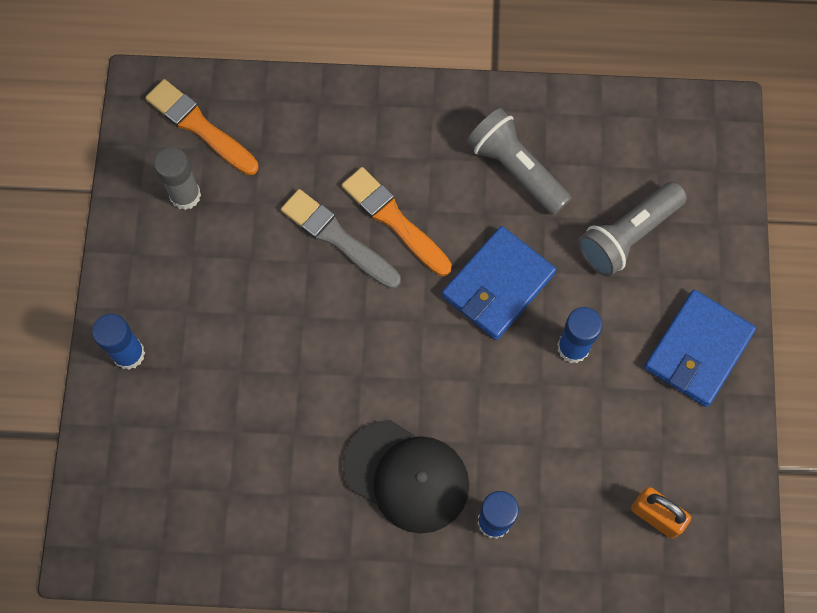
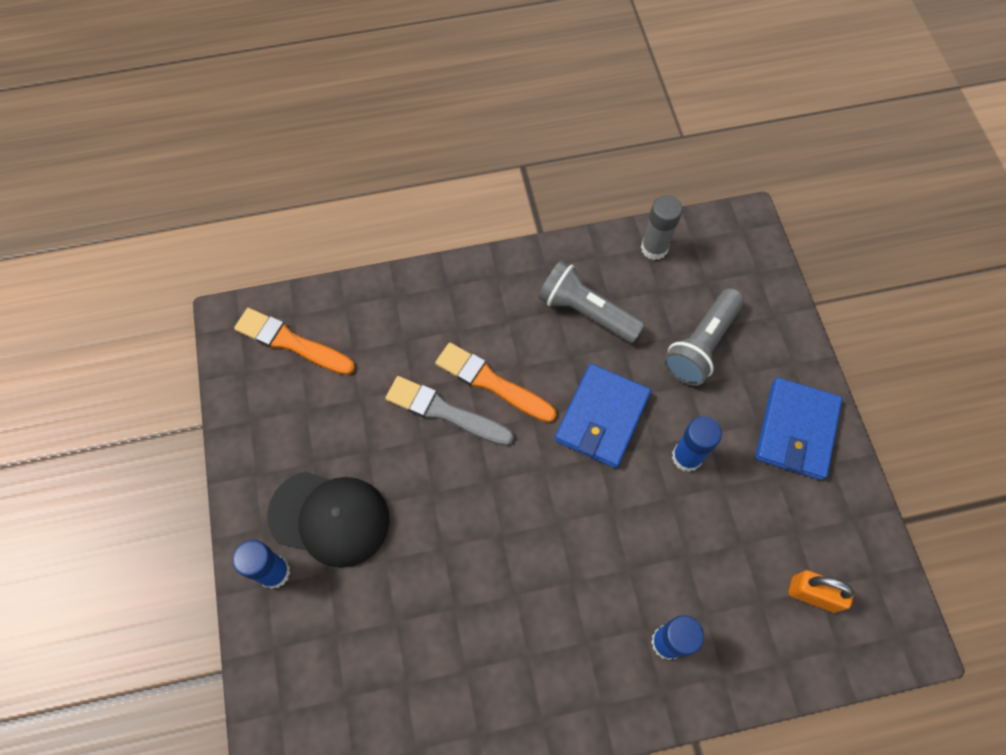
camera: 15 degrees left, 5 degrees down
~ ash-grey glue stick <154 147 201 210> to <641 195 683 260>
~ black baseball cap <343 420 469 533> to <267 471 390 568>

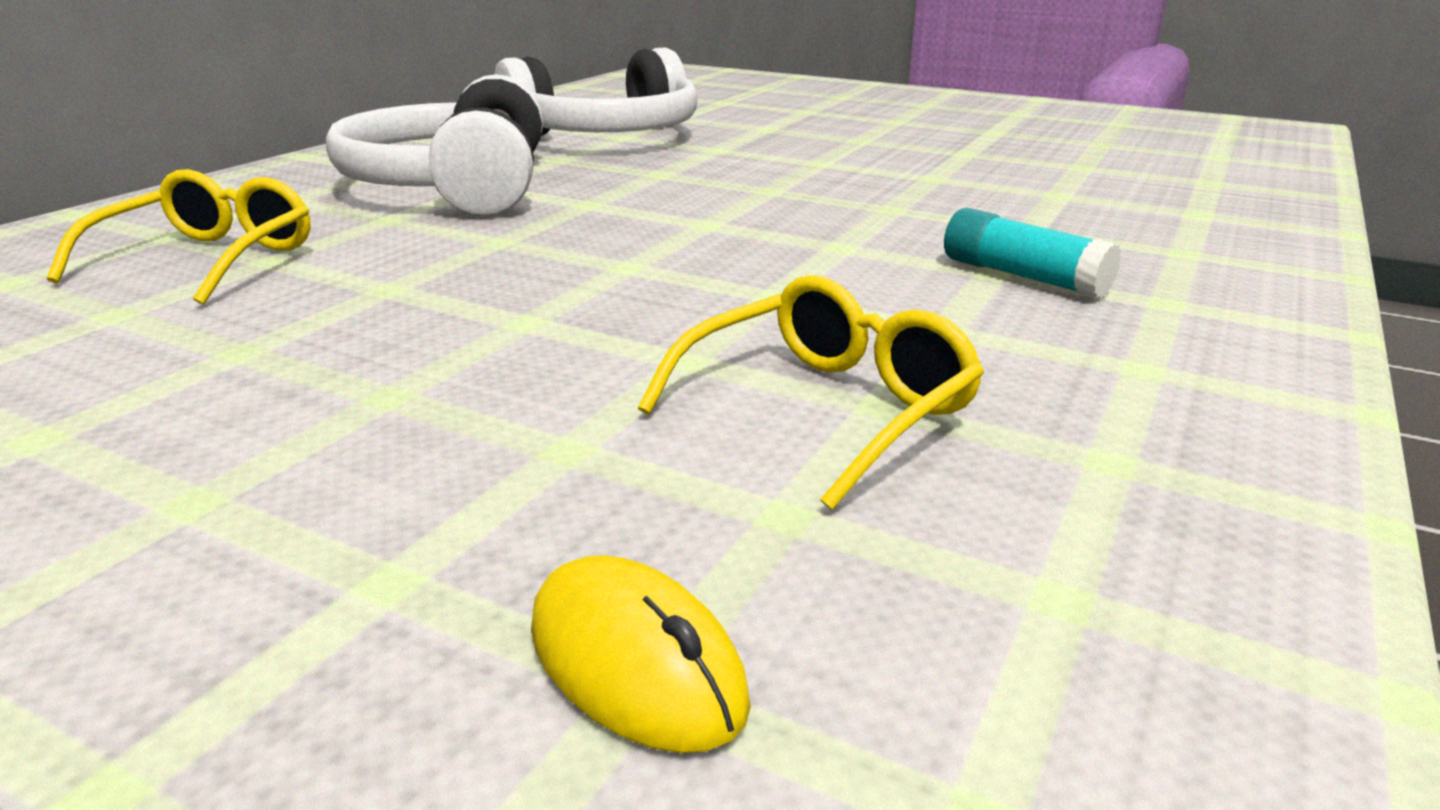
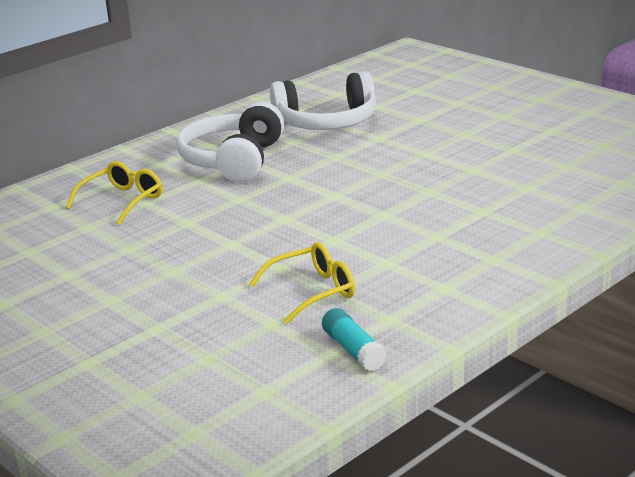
camera: 20 degrees right, 0 degrees up
~ teal glue stick <944 208 1121 298> to <322 308 387 371>
- bright yellow PC mouse <531 555 751 753>

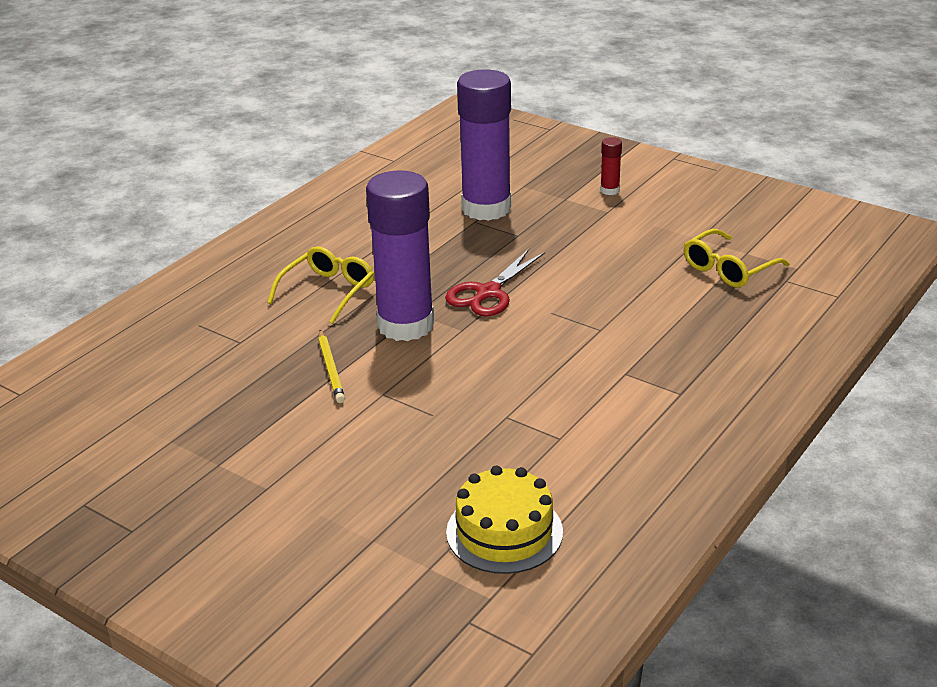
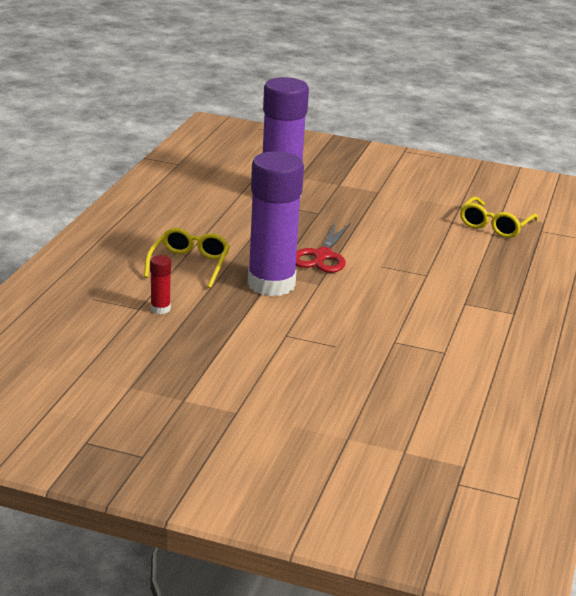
camera: 20 degrees left, 5 degrees down
~ red glue stick <600 137 622 195> to <150 255 171 314>
- bright yellow wooden pencil <318 330 345 403>
- bright yellow layer cake <446 465 563 574>

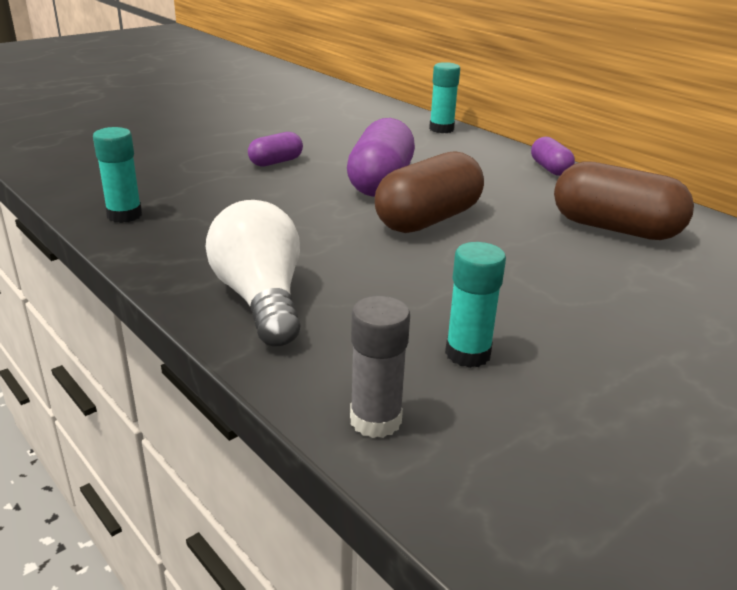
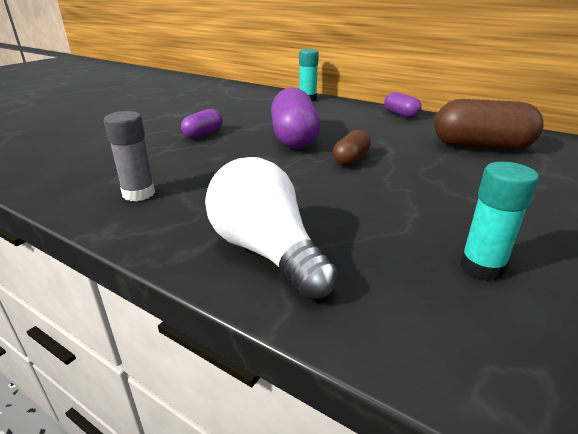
camera: 15 degrees left, 0 degrees up
- teal glue stick <93 127 142 223>
~ brown pill <375 151 484 233> = <333 130 371 166> x0.53
~ ash-grey glue stick <350 296 410 438> to <104 111 155 201>

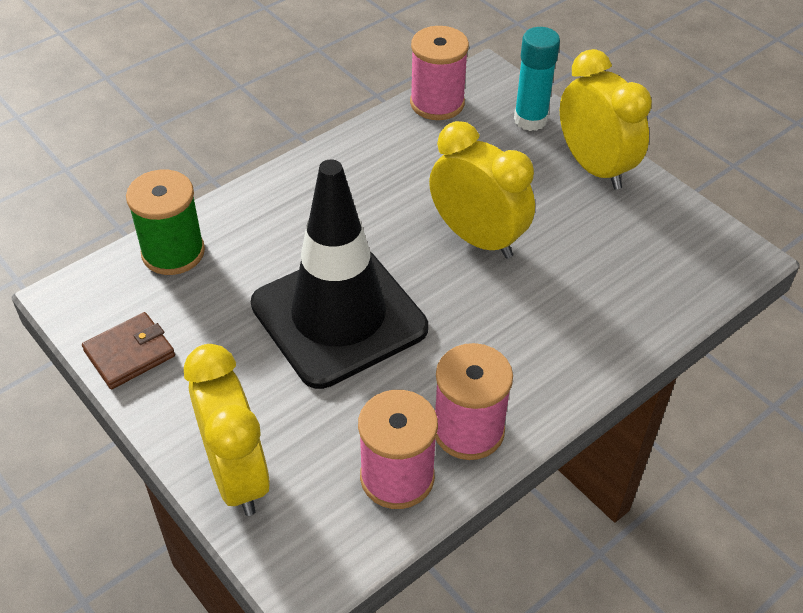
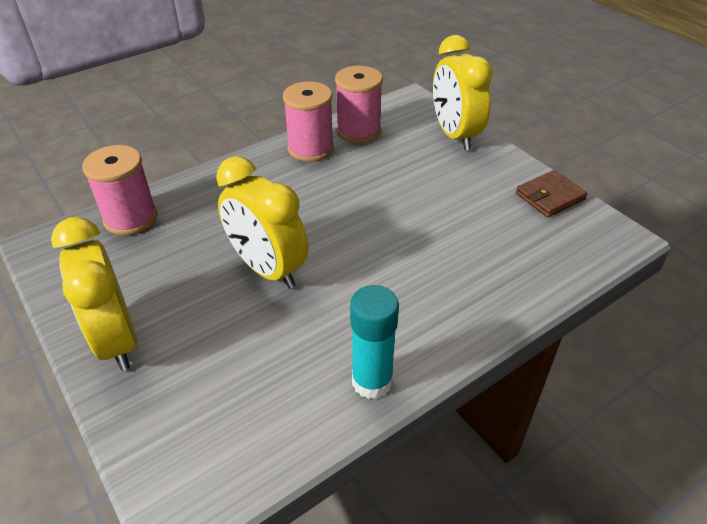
camera: 175 degrees left, 5 degrees down
~ pink reel of thread <410 26 469 120> to <82 145 157 235>
~ teal glue stick <514 27 560 131> to <350 285 399 399>
- black road cone <251 159 428 389>
- leaf-green reel of thread <126 170 205 275>

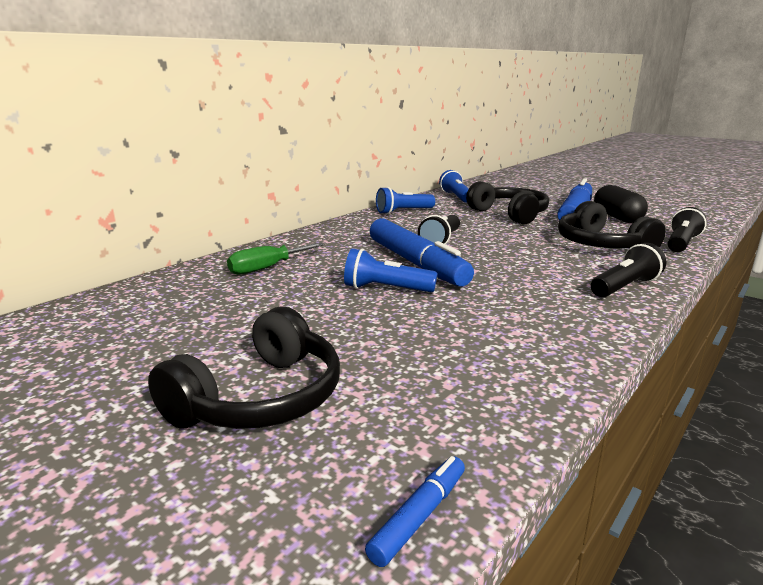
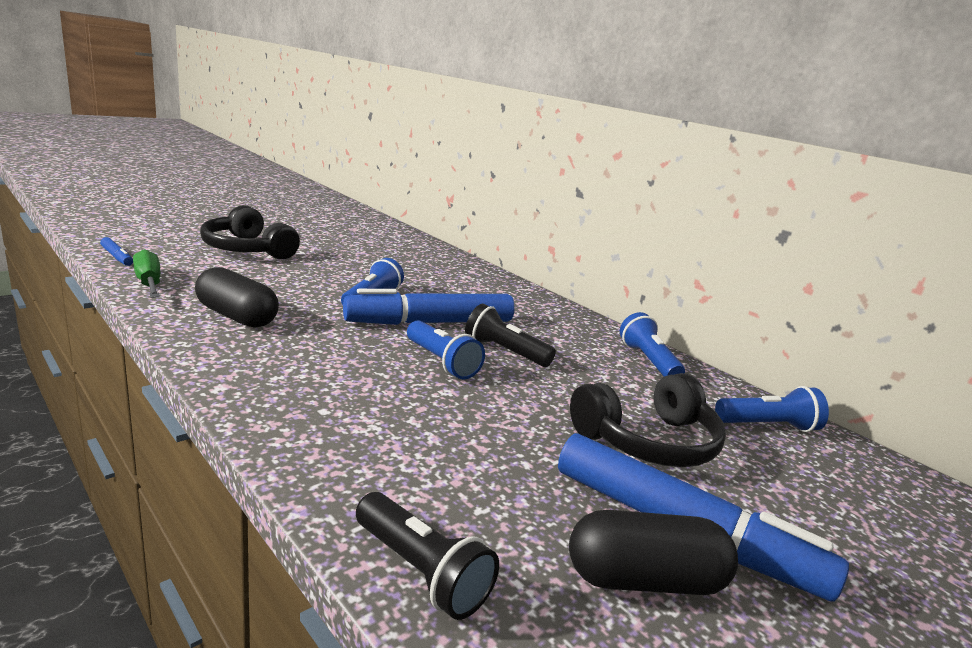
camera: 95 degrees right, 0 degrees up
- black headphones <558 201 666 248>
~ leaf-green flat screwdriver <227 243 324 275> to <133 249 161 298>
- black flashlight <591 243 666 297>
+ black pill <195 267 279 328>
+ royal blue flashlight <407 320 485 380>

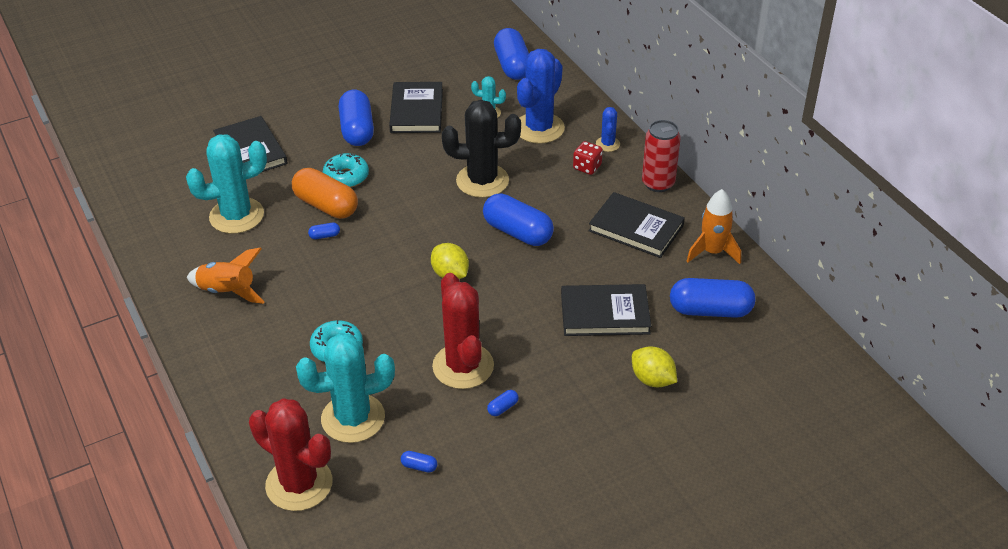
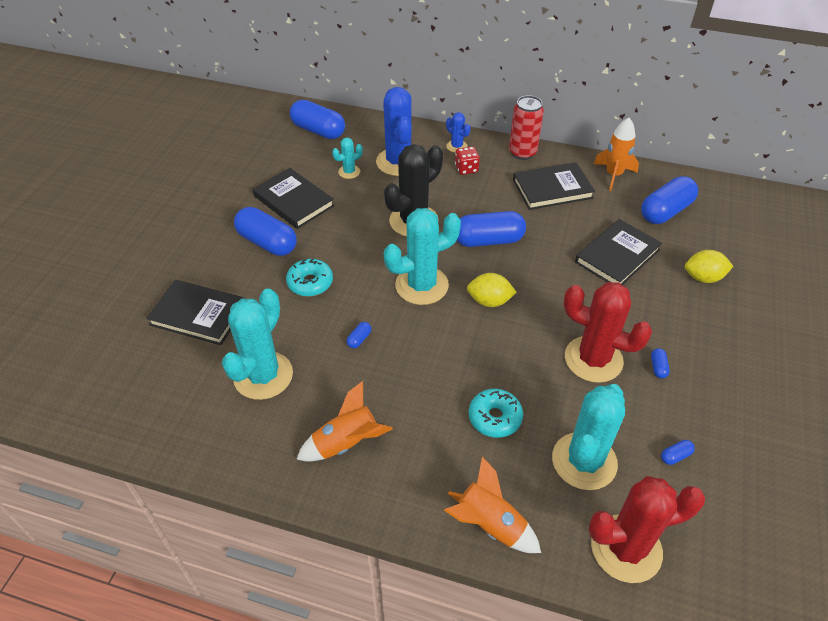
camera: 45 degrees left, 5 degrees up
- orange pill <292 168 358 219>
+ teal prickly plant <384 208 461 305>
+ orange rocket <444 457 541 553>

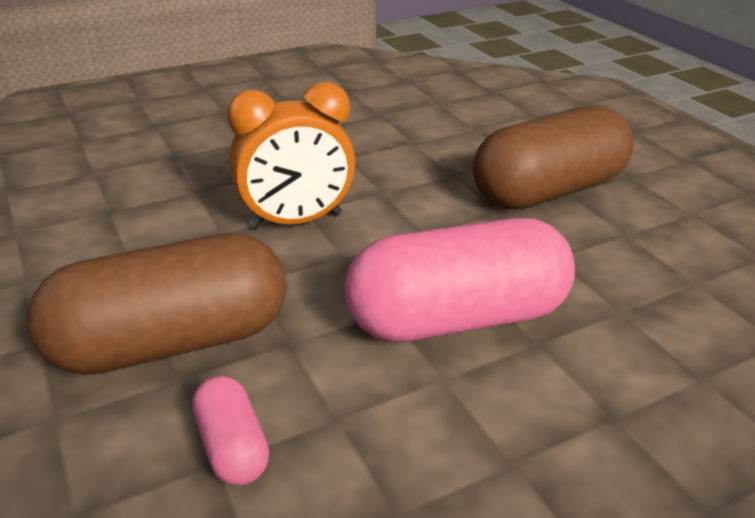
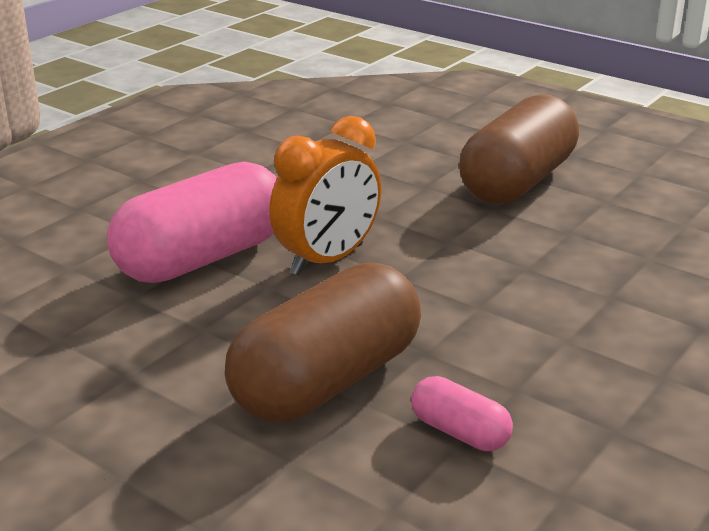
camera: 25 degrees left, 5 degrees down
~ pink pill <344 218 575 342> to <107 161 277 283>

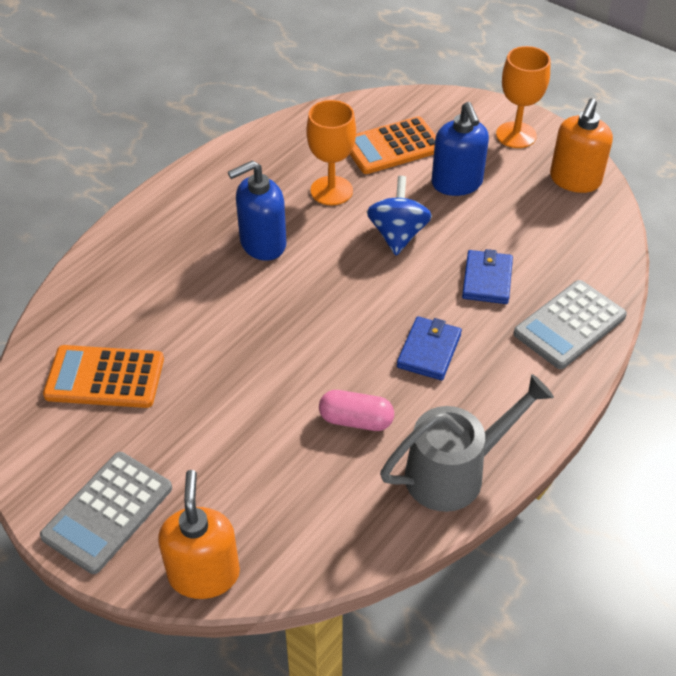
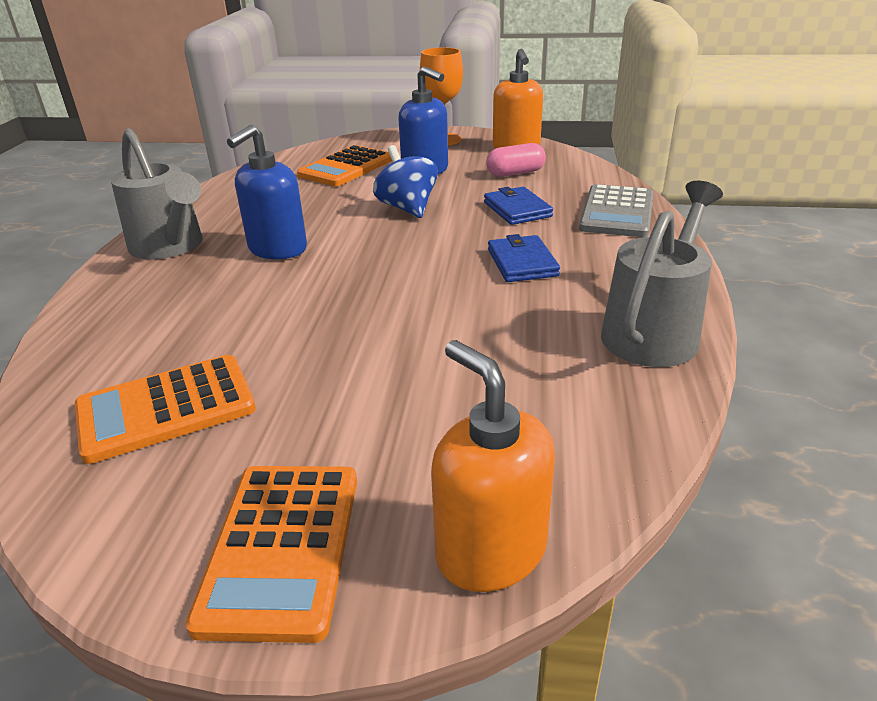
camera: 30 degrees left, 15 degrees down
- orange wine glass <306 100 356 205>
~ pink pill <319 390 394 431> to <486 143 546 177>
~ ash-grey adding machine <40 452 172 574> to orange adding machine <186 466 357 643>
+ ash-grey watering can <111 128 203 259>

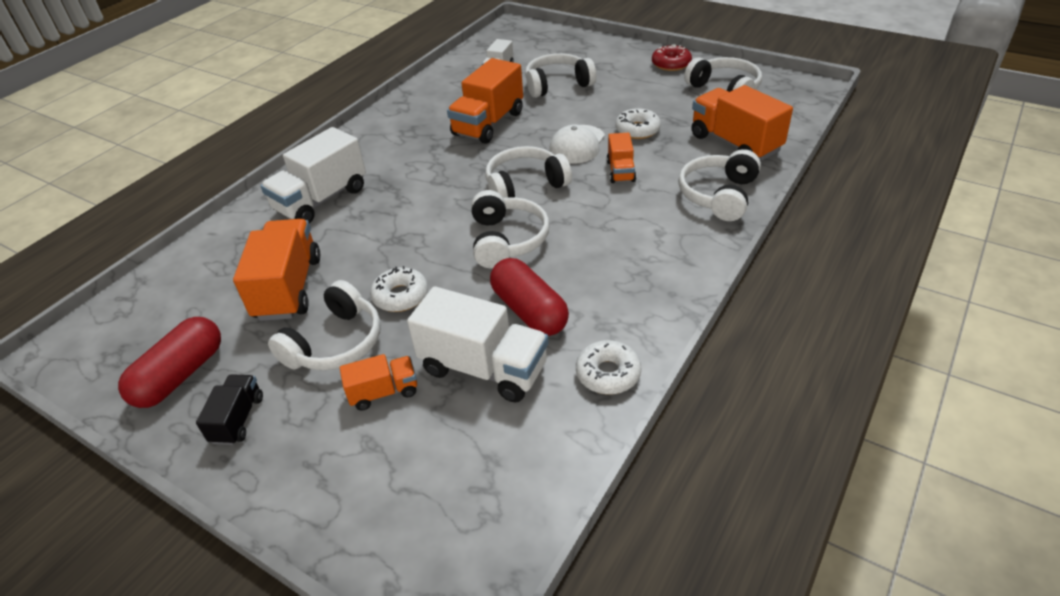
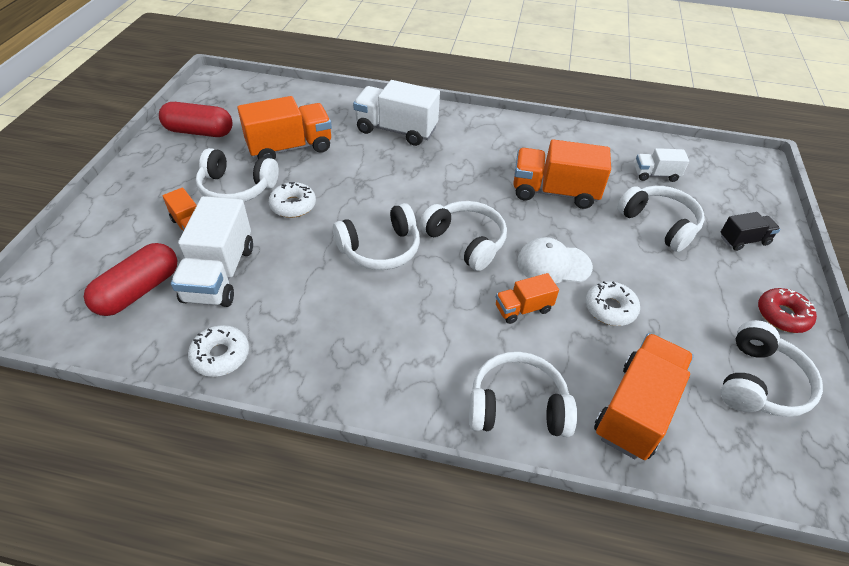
camera: 65 degrees right, 5 degrees up
~ red pill <490 258 569 336> to <84 243 177 316>
~ black lorry <196 374 263 445> to <721 212 780 251>

